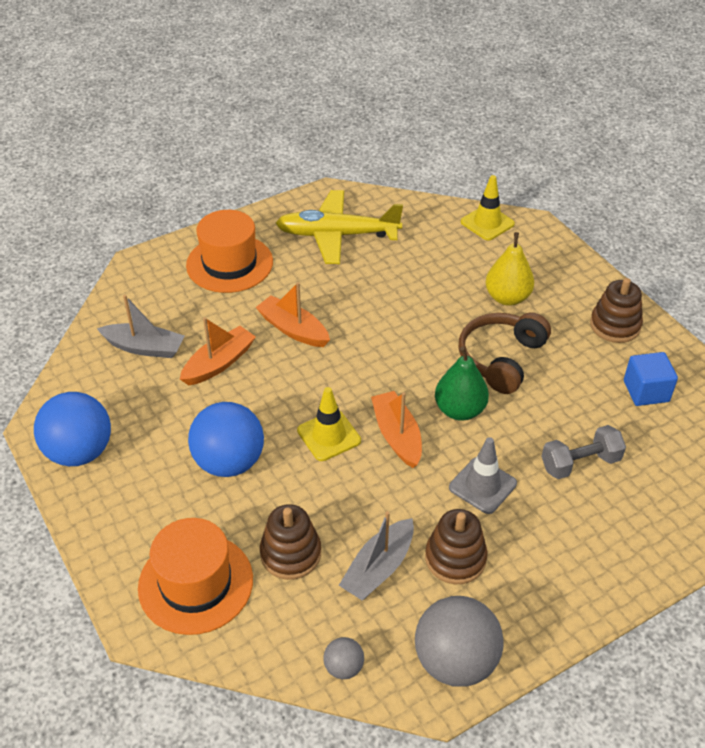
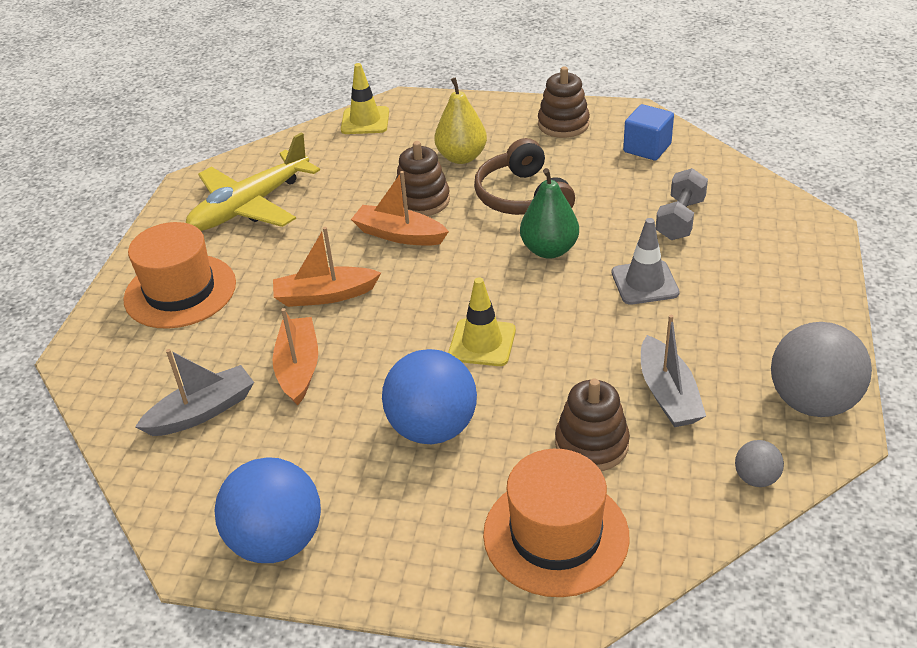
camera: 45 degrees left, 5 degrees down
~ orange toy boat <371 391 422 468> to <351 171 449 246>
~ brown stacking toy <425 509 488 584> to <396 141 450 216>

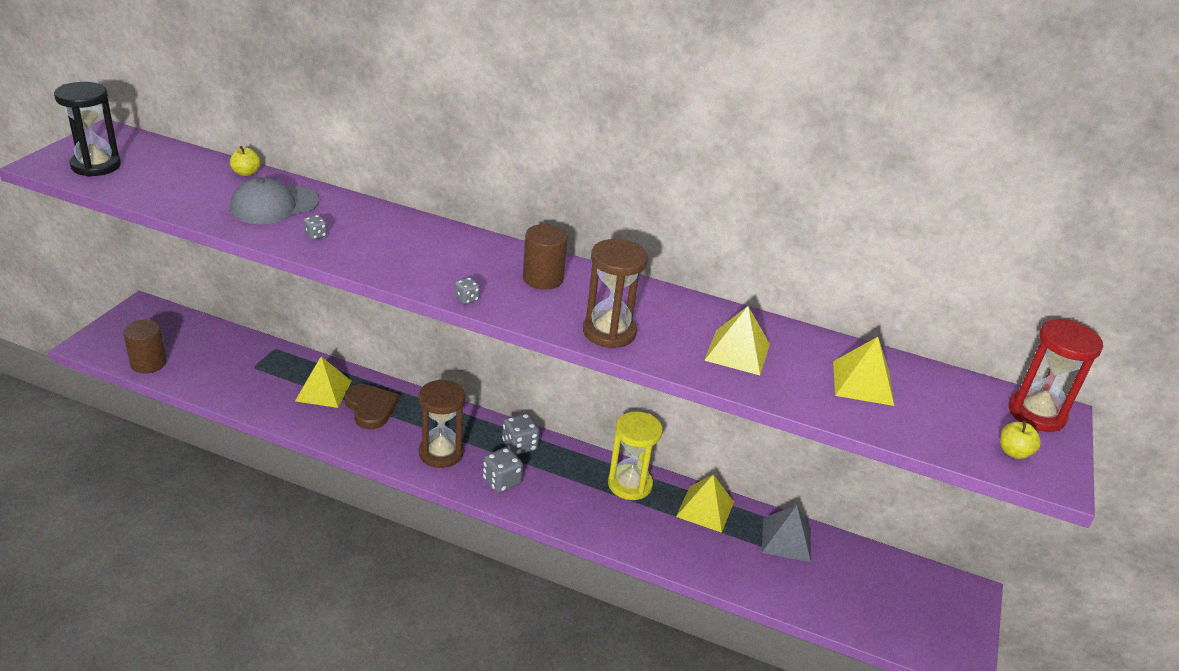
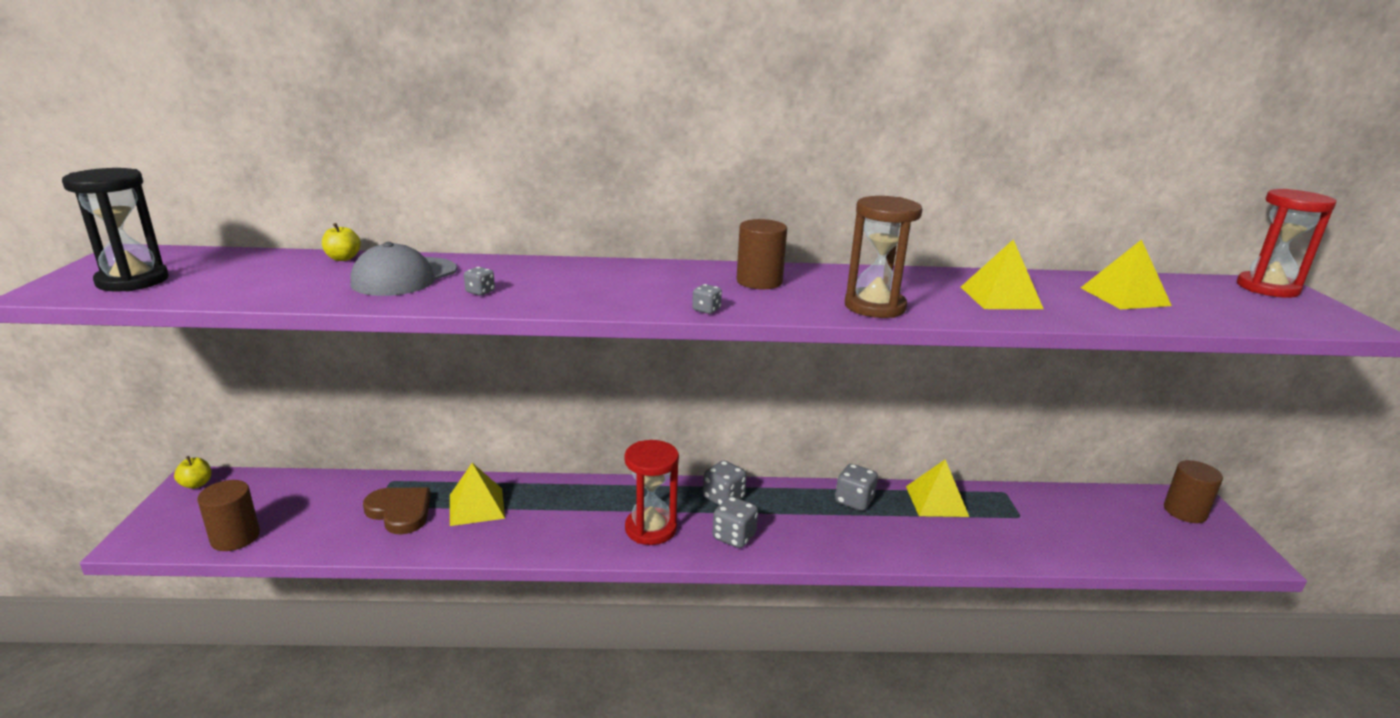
camera: 20 degrees left, 10 degrees down
~ brown sand timer <418 379 465 468> to red sand timer <624 440 679 545>
~ brown love heart <345 384 399 429> to <363 488 431 534>
~ bright yellow sand timer <608 412 663 500> to ash-grey die <835 464 878 511>
~ bright yellow apple fruit <1000 421 1041 459> to <174 456 211 489>
- ash-grey pyramid shape <762 505 811 562>
+ brown cylinder shape <1164 460 1223 523>

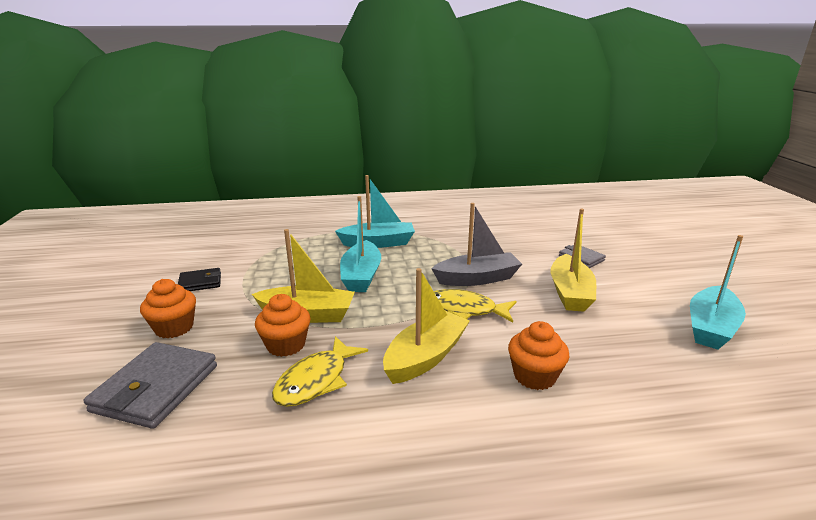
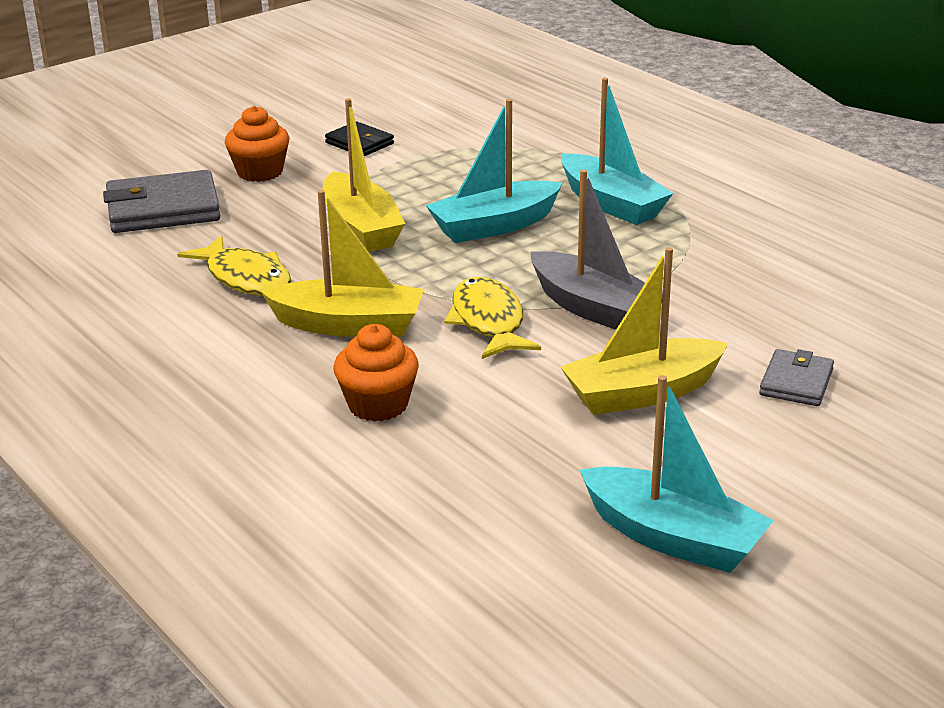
camera: 60 degrees right, 5 degrees up
~ teal toy boat <690 235 746 349> = <580 375 774 573> 150 degrees counterclockwise
- orange cupcake <255 294 311 357>
~ bright yellow fish figure <272 336 368 407> = <177 235 291 296> 135 degrees counterclockwise

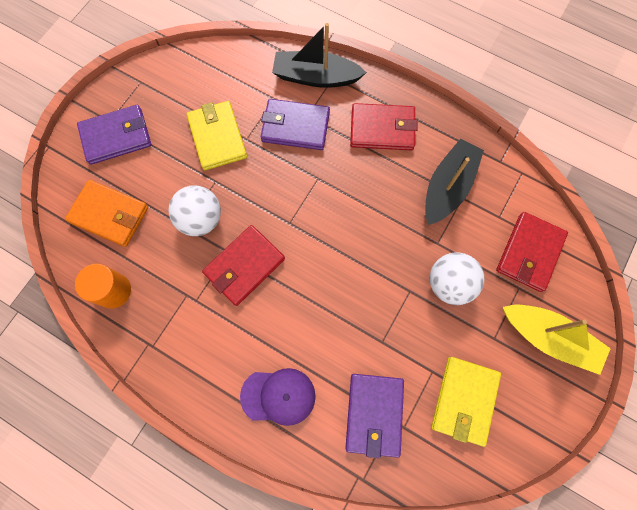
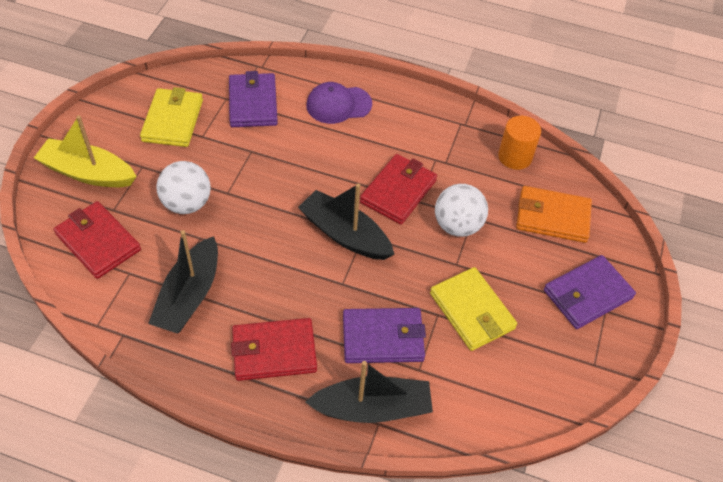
camera: 165 degrees right, 20 degrees down
~ red billfold <496 212 568 292> = <54 201 141 279> 60 degrees counterclockwise
+ black toy boat <298 184 394 260>

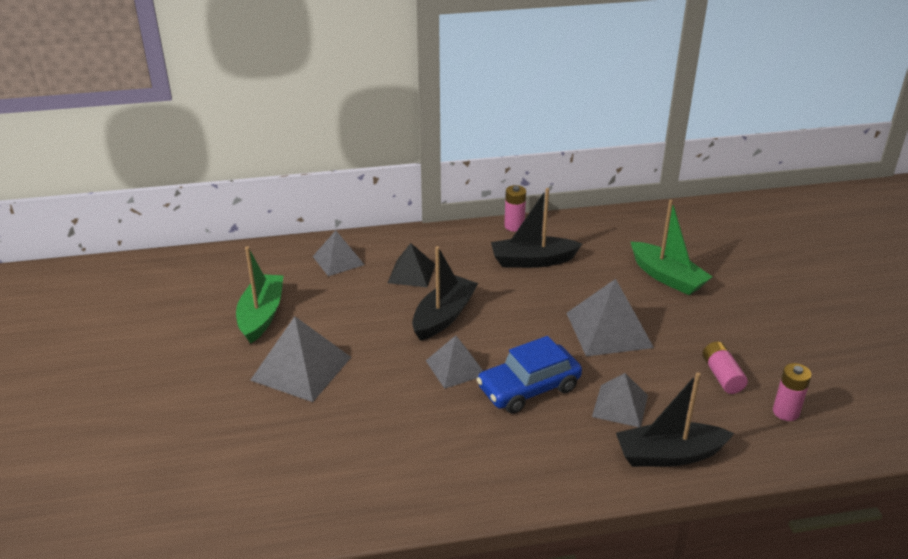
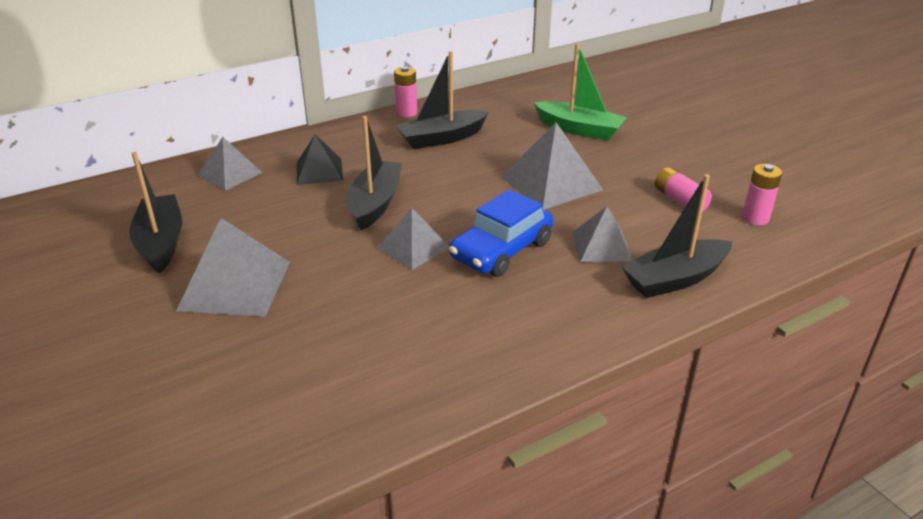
camera: 20 degrees left, 0 degrees up
~ leaf-green toy boat <236 246 283 344> to black toy boat <129 152 182 274>

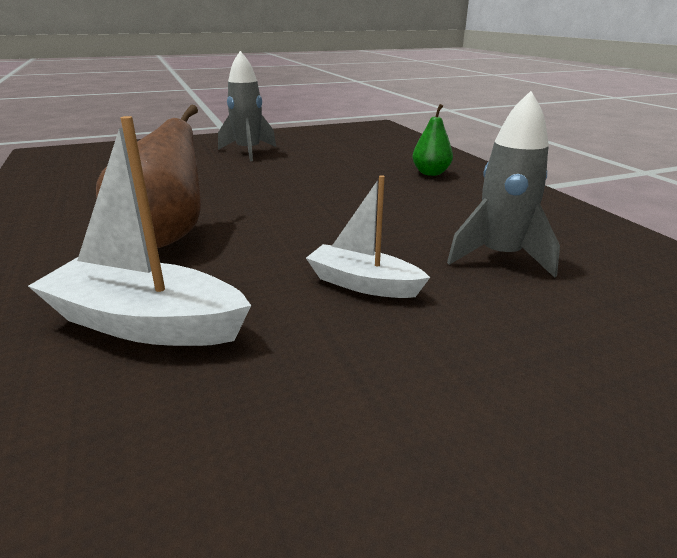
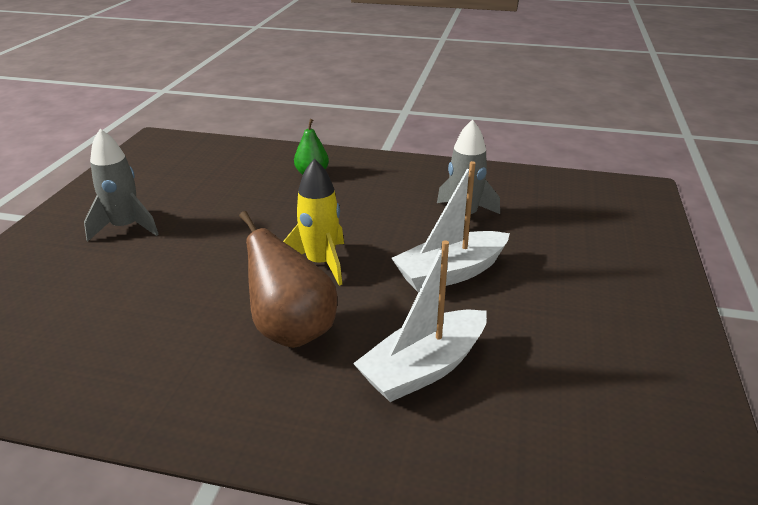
camera: 55 degrees left, 5 degrees up
~ snow-white toy boat <306 175 430 298> = <391 161 510 292> x1.56
+ bright yellow rocket <283 159 344 286>

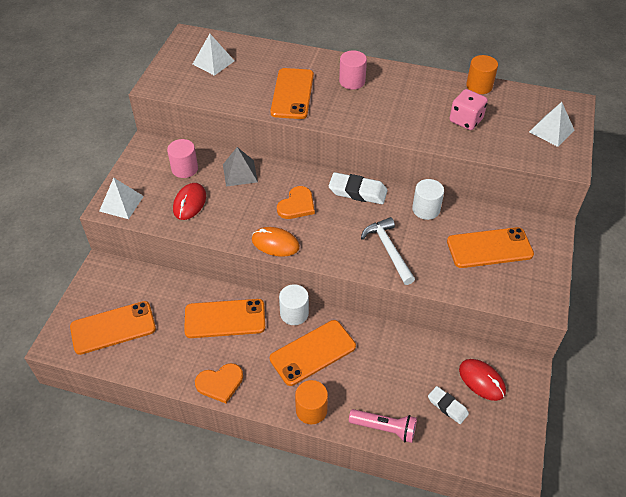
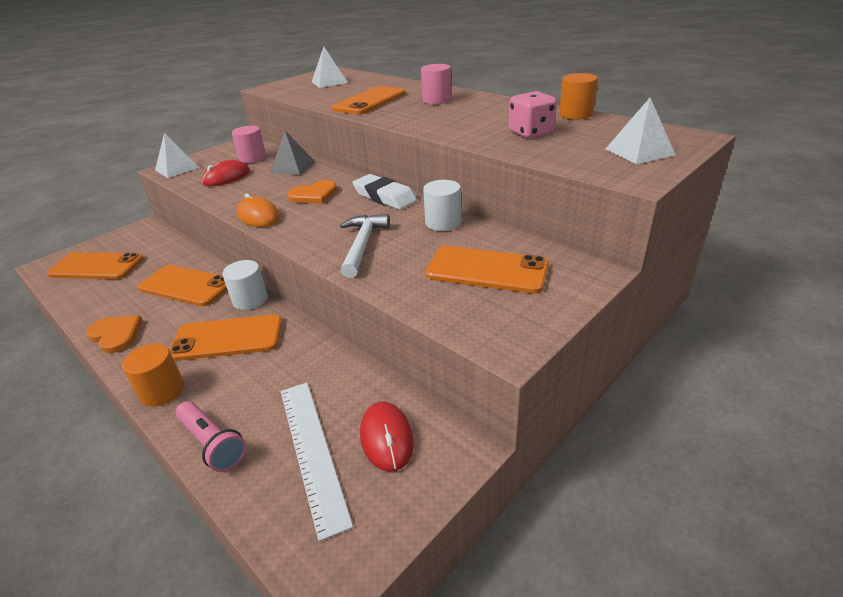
camera: 30 degrees right, 15 degrees down
~ orange love heart <195 363 243 403> = <86 316 143 353> 150 degrees counterclockwise
~ snow-white gum eraser <428 386 469 424> to snow-white measuring stick <281 383 353 541>

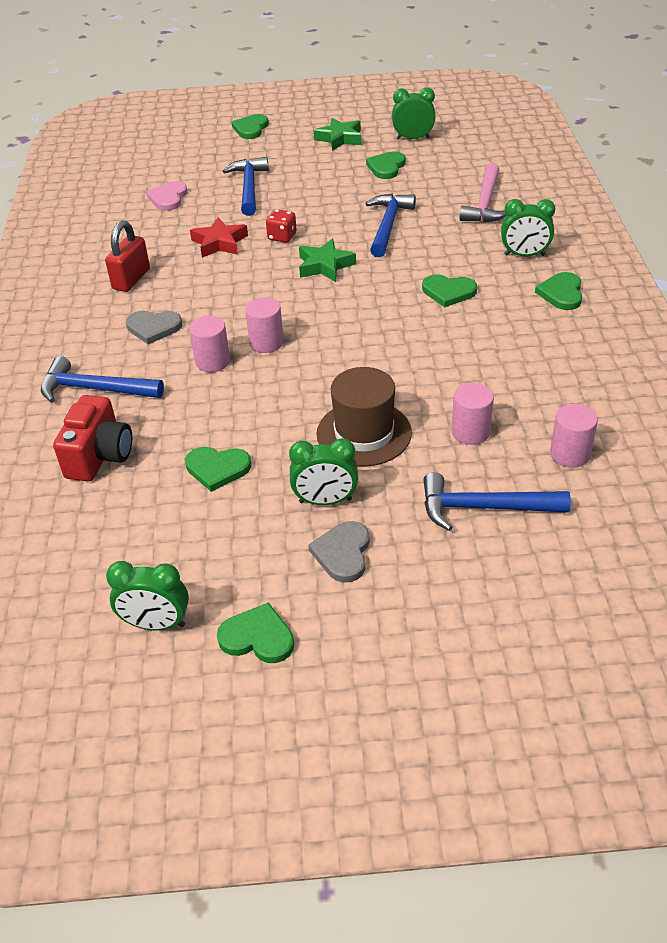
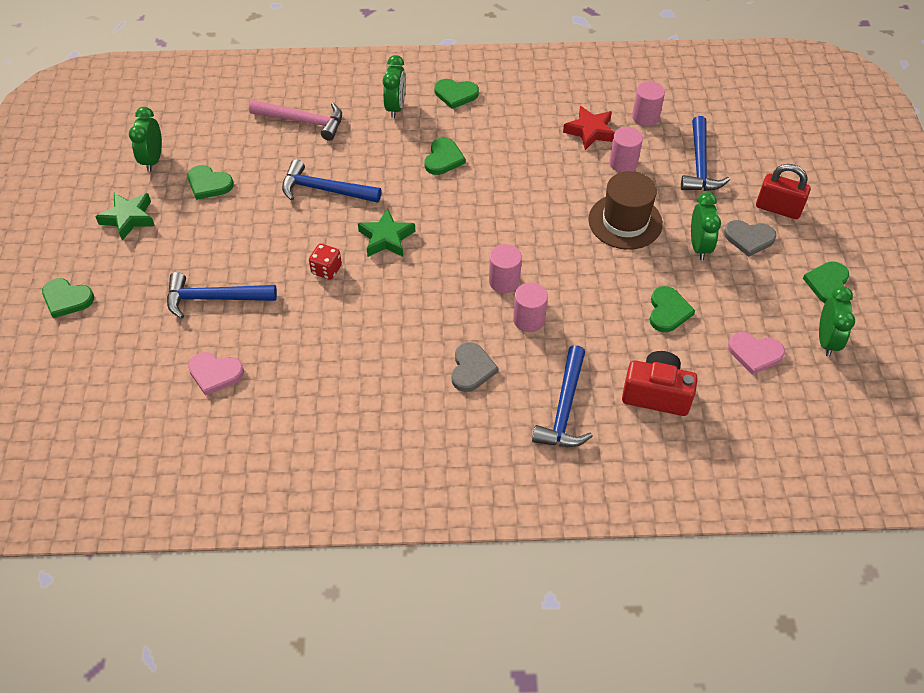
camera: 90 degrees left, 10 degrees up
~ red star shape <190 217 248 258> to <563 106 615 150>
~ red lock <105 220 150 292> to <756 164 811 219>
+ pink love heart <728 332 785 375>

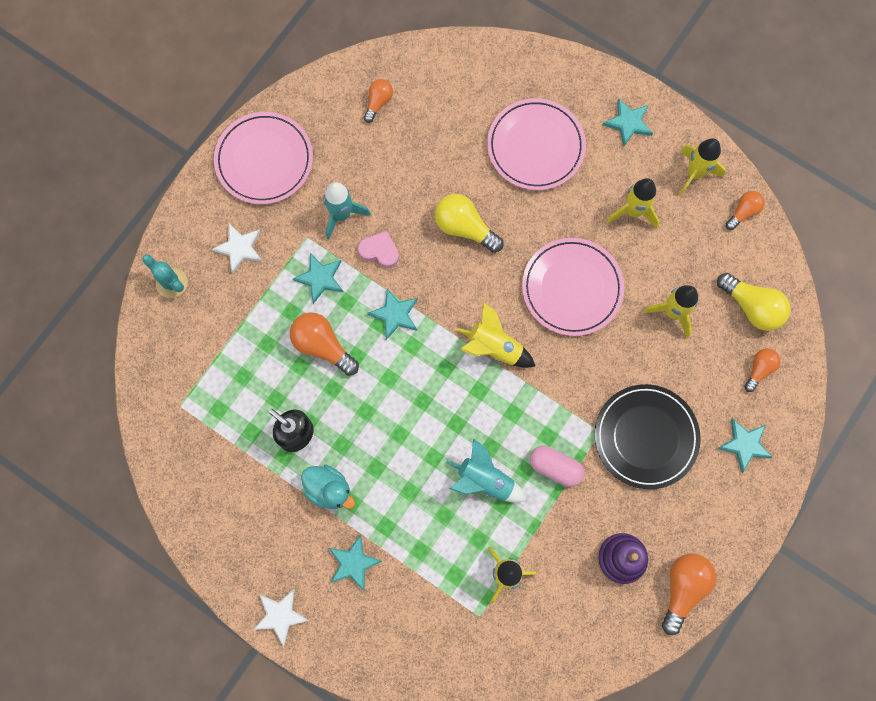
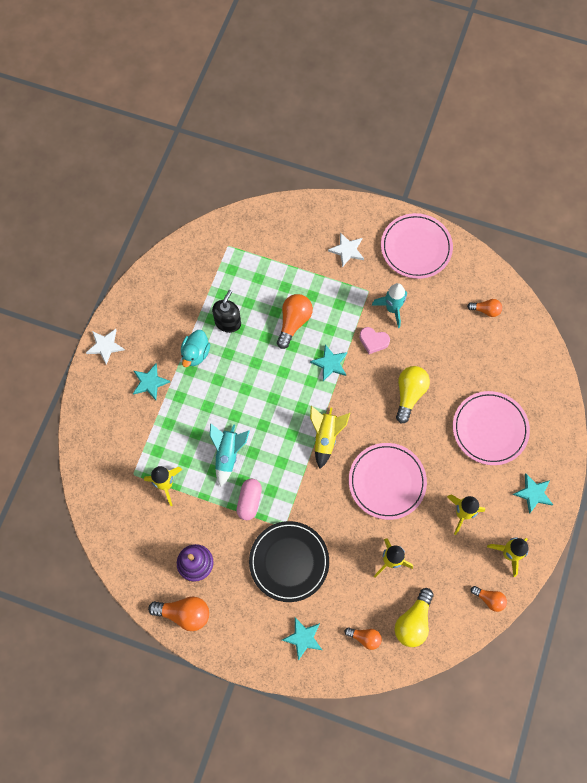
camera: 75 degrees right, 5 degrees down
~ pink love heart <358 231 399 268> = <359 327 390 354> 105 degrees clockwise
- teal star shape <293 253 343 304>
- teal prickly plant <142 255 188 298>

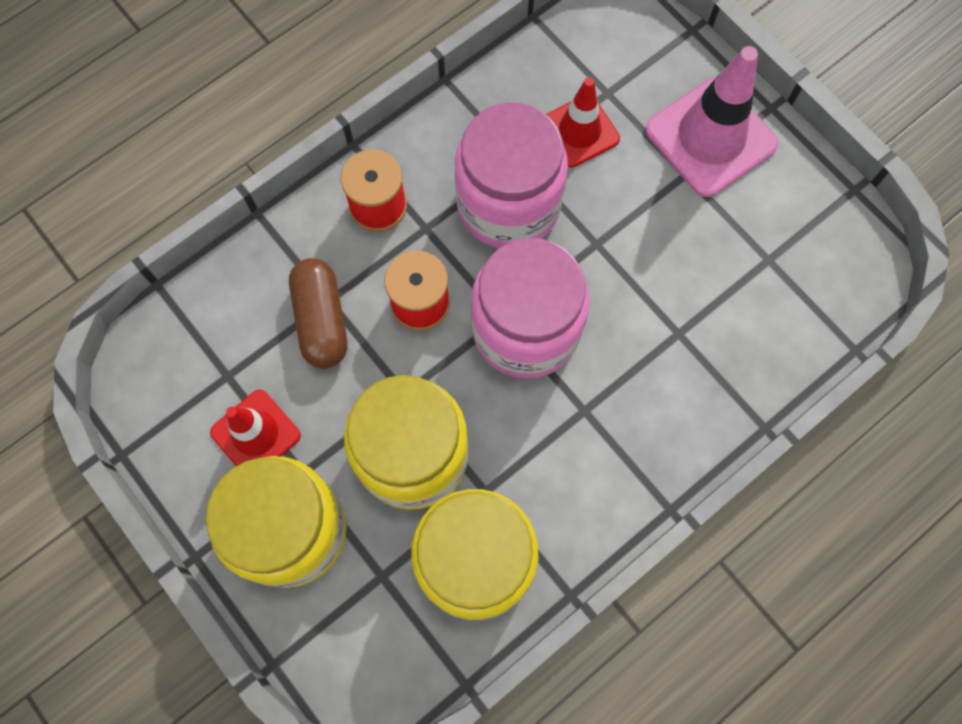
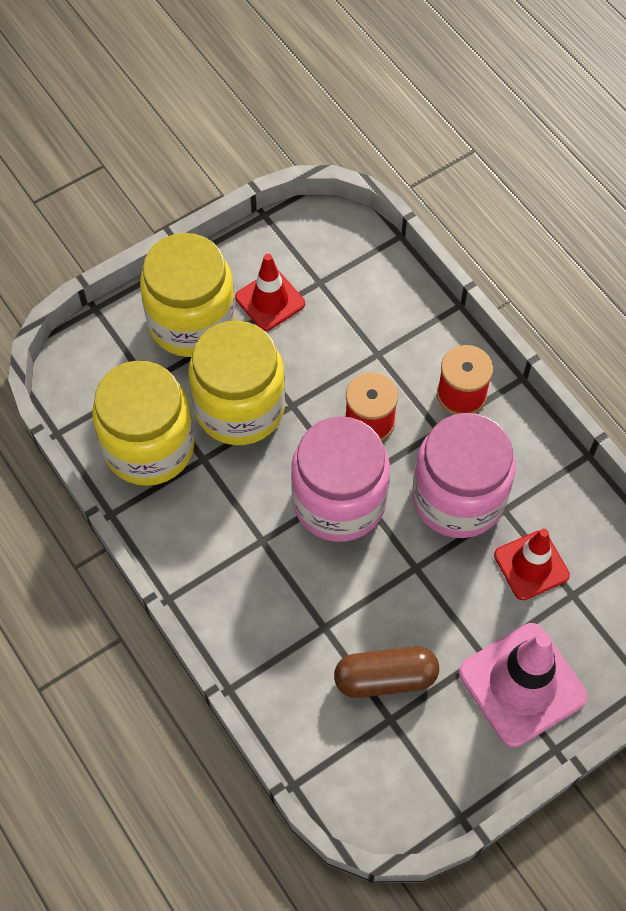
camera: 95 degrees right, 10 degrees down
~ brown pill <289 258 348 369> to <334 646 439 698>

